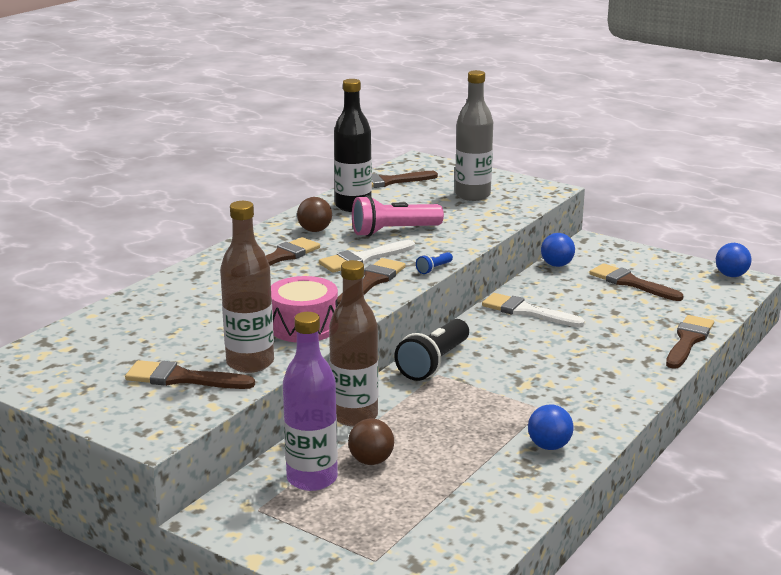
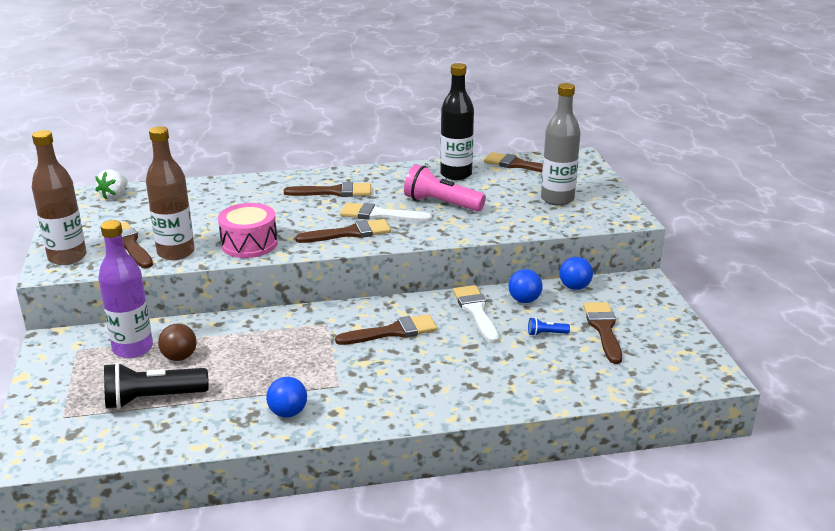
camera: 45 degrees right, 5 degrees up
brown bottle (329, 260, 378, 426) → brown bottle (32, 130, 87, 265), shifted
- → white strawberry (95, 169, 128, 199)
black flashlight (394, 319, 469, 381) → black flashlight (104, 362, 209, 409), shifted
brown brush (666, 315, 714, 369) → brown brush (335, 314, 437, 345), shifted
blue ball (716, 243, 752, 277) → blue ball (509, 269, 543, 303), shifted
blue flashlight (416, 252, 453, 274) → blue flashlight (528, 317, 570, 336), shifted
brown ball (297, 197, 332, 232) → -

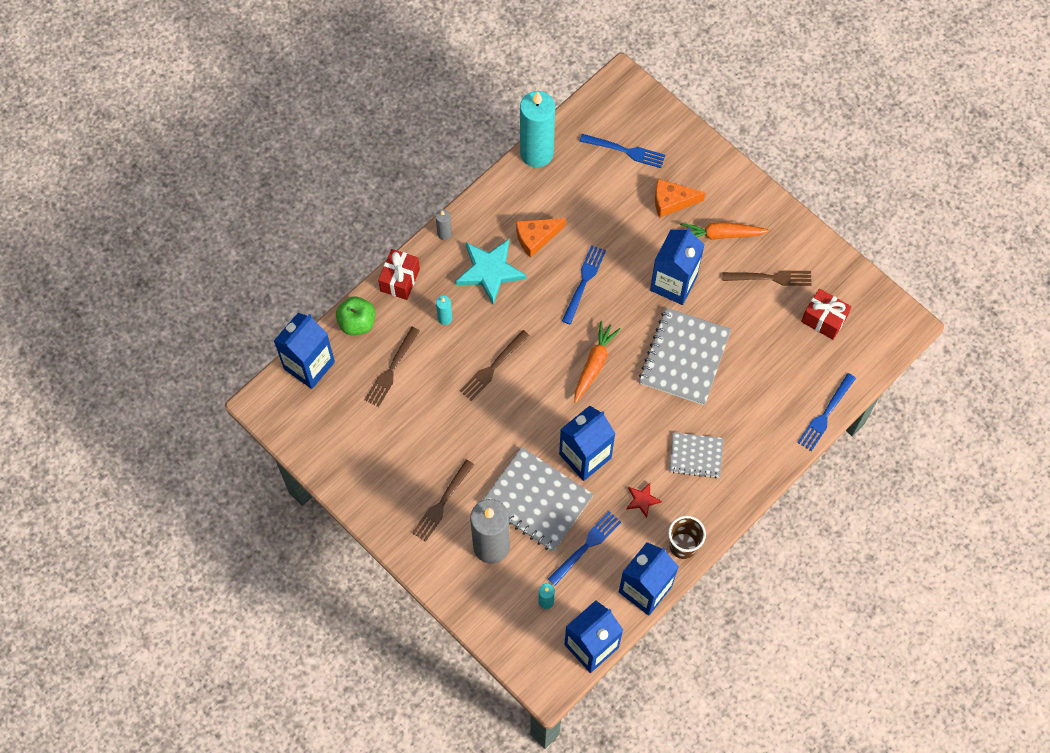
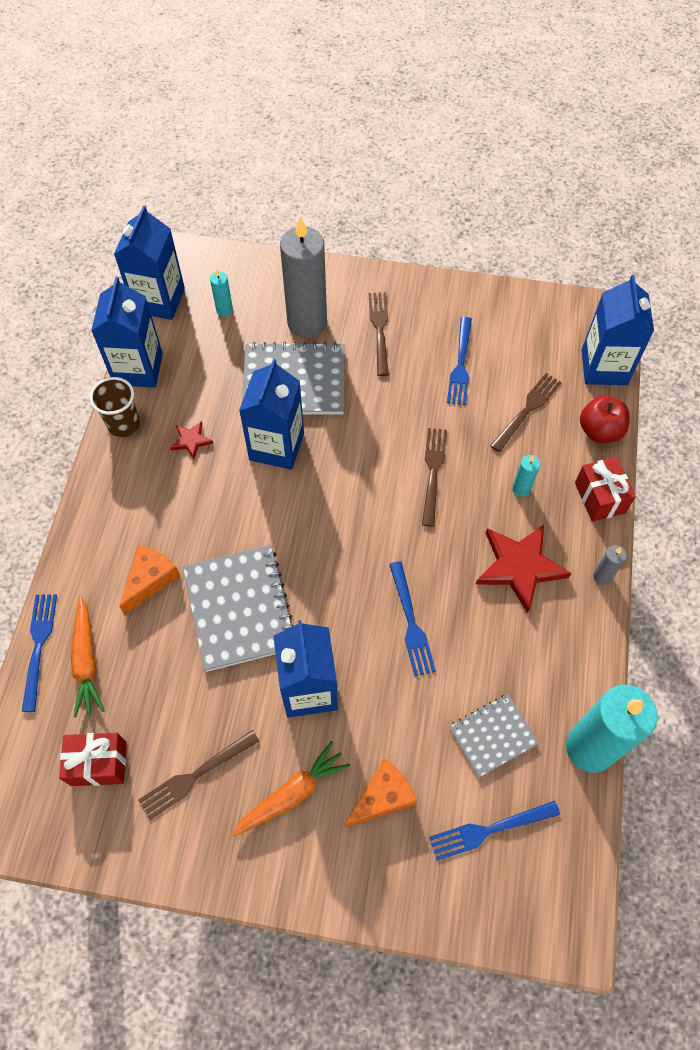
camera: 145 degrees right, 5 degrees down
orange carrot (574, 321, 621, 403) → orange carrot (71, 597, 105, 718), shifted
orange cheese (516, 218, 566, 258) → orange cheese (119, 545, 180, 615), shifted
blue fork (548, 511, 621, 585) → blue fork (447, 317, 472, 405), shifted
grey notebook (669, 432, 724, 478) → grey notebook (449, 694, 539, 778), shifted
turquoise star (455, 239, 526, 305) → red star (475, 525, 571, 613)
brown fork (365, 327, 420, 407) → brown fork (490, 373, 562, 452), 45 degrees clockwise
green apple (336, 296, 375, 335) → red apple (580, 396, 630, 443)

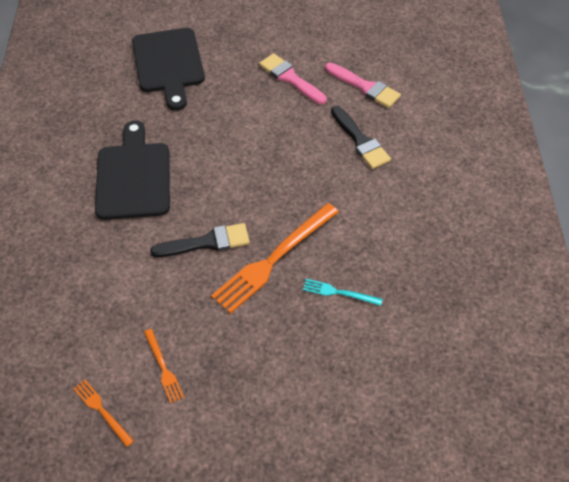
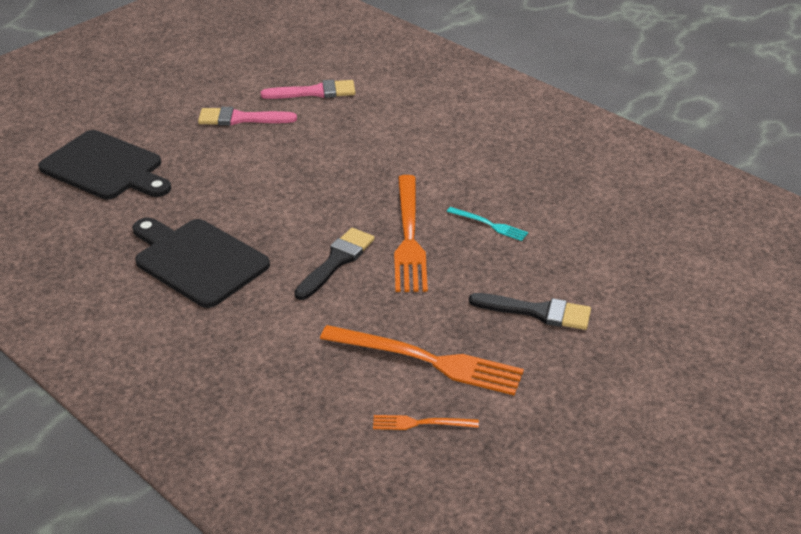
camera: 45 degrees left, 15 degrees down
orange fork (144, 329, 184, 403) → orange fork (320, 325, 524, 396), x2.09
turquoise fork (303, 279, 383, 306) → turquoise fork (447, 207, 528, 241), 120 degrees counterclockwise
black brush (331, 106, 391, 169) → black brush (469, 293, 591, 330), shifted

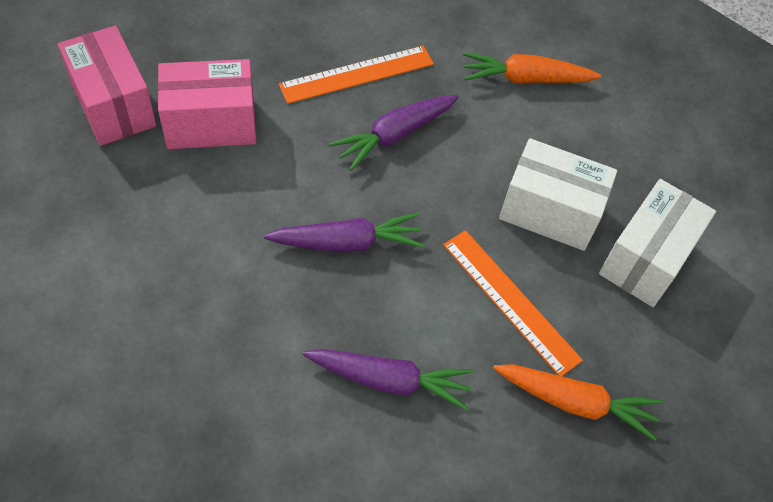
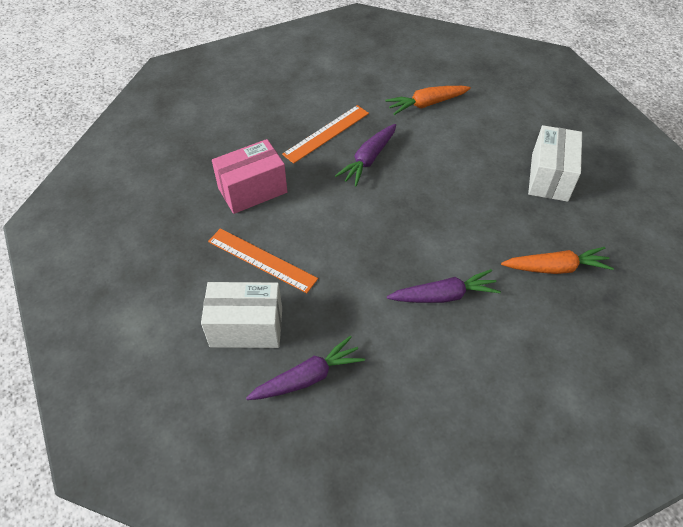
camera: 15 degrees left, 5 degrees down
white box (499, 138, 617, 251) → white box (201, 282, 282, 348), shifted
orange ruler (443, 230, 583, 376) → orange ruler (208, 228, 318, 293), shifted
purple carrot (264, 212, 424, 252) → purple carrot (246, 336, 365, 400), shifted
pink box (58, 26, 157, 146) → -

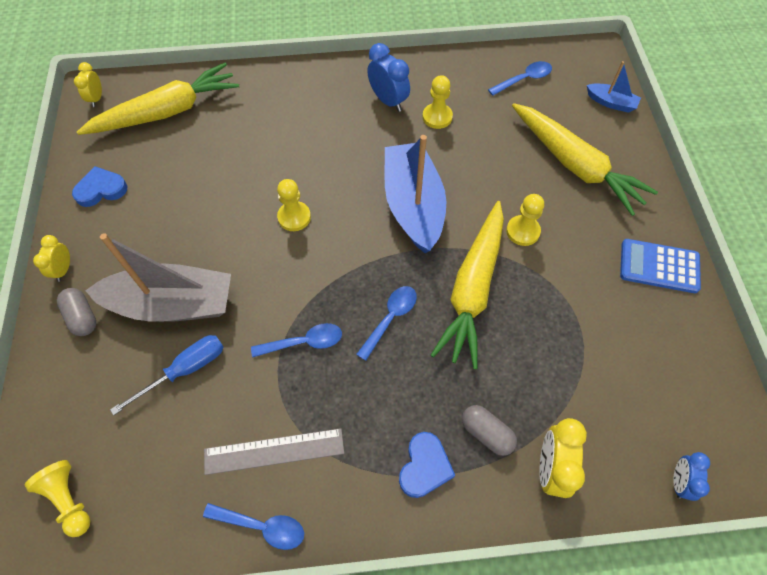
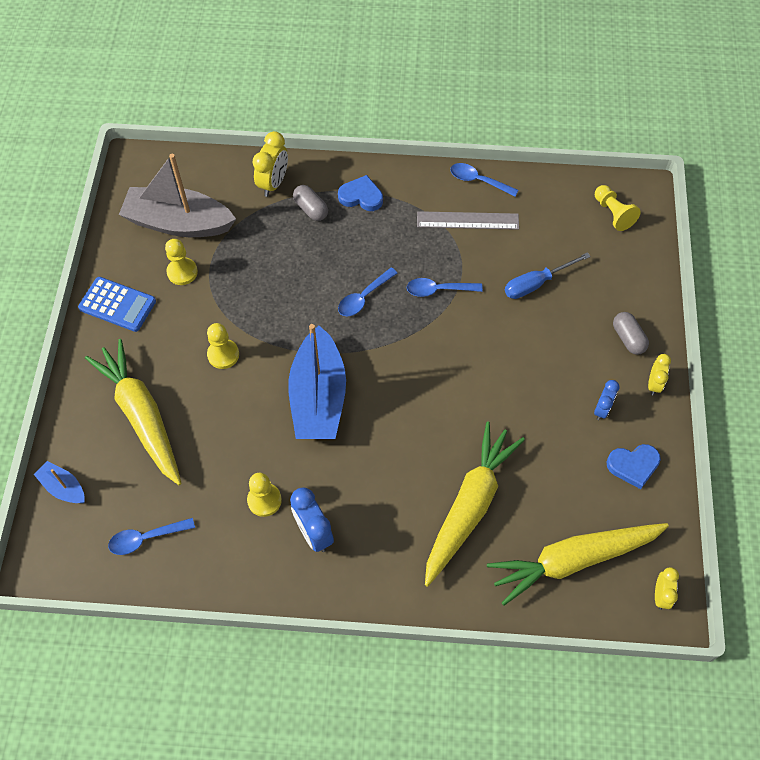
camera: 170 degrees left, 0 degrees up
grey boat (85, 233, 231, 322) → grey boat (119, 154, 236, 237), shifted
yellow pawn (277, 179, 311, 231) → yellow pawn (165, 239, 198, 285), shifted
blue heart (399, 432, 455, 498) → blue heart (338, 175, 383, 211), 75 degrees clockwise
yellow carrot (431, 201, 504, 369) → yellow carrot (425, 421, 525, 587), shifted
blue clock (673, 452, 710, 501) → blue clock (594, 380, 620, 420), shifted

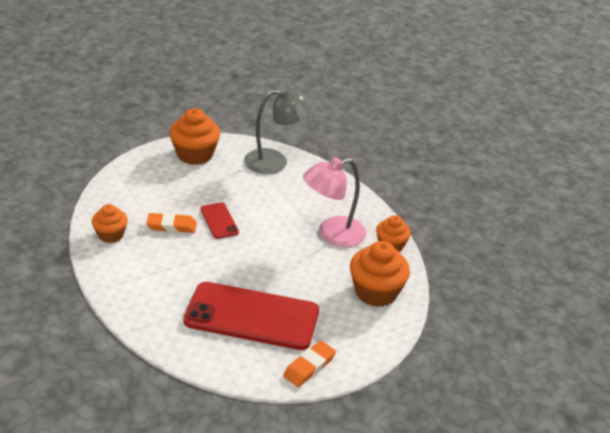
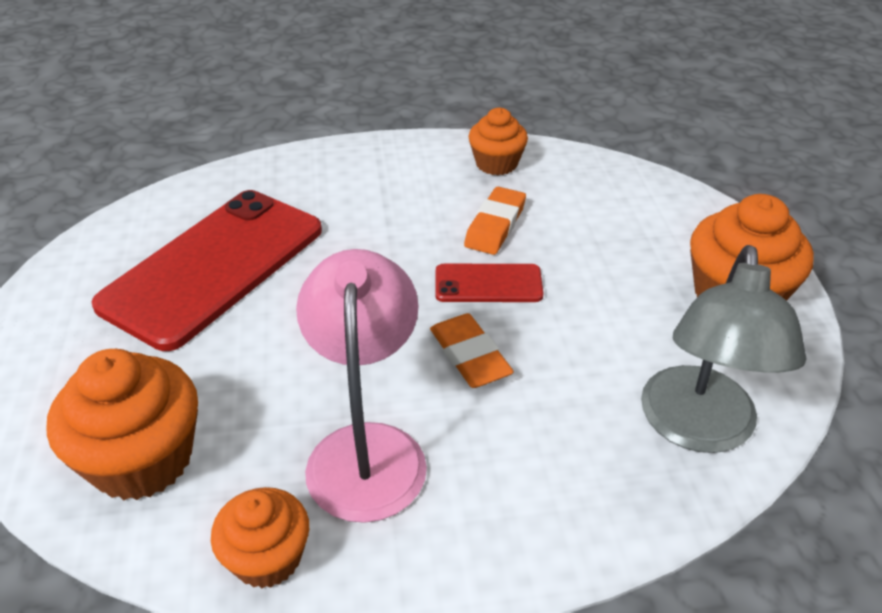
camera: 115 degrees right, 5 degrees up
orange eraser (283, 341, 336, 387) → orange eraser (430, 313, 514, 388), shifted

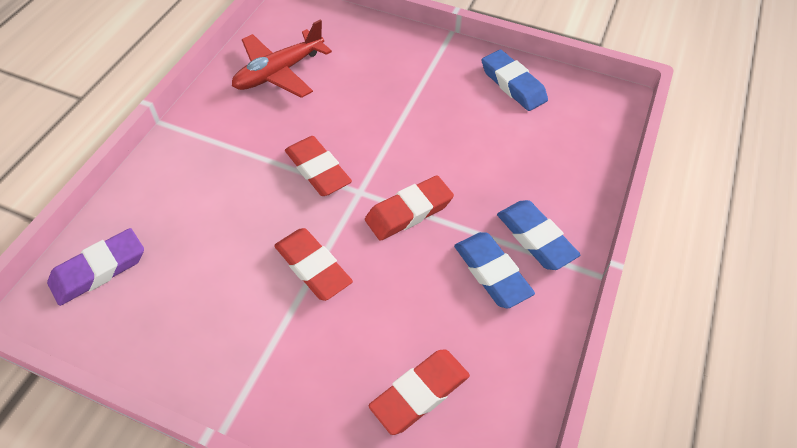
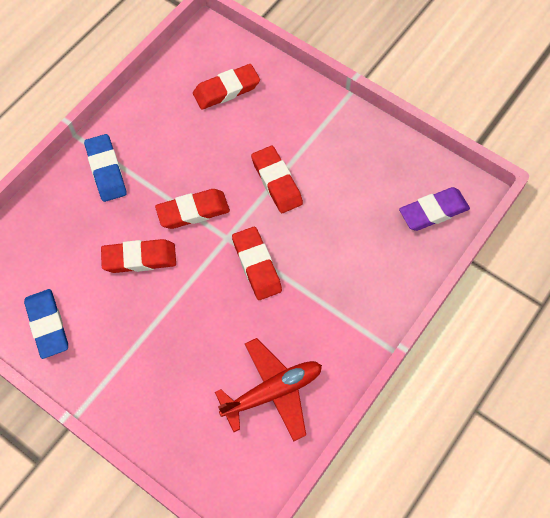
camera: 165 degrees left, 10 degrees up
- → red eraser (101, 239, 176, 273)
blue eraser (454, 232, 535, 309) → -

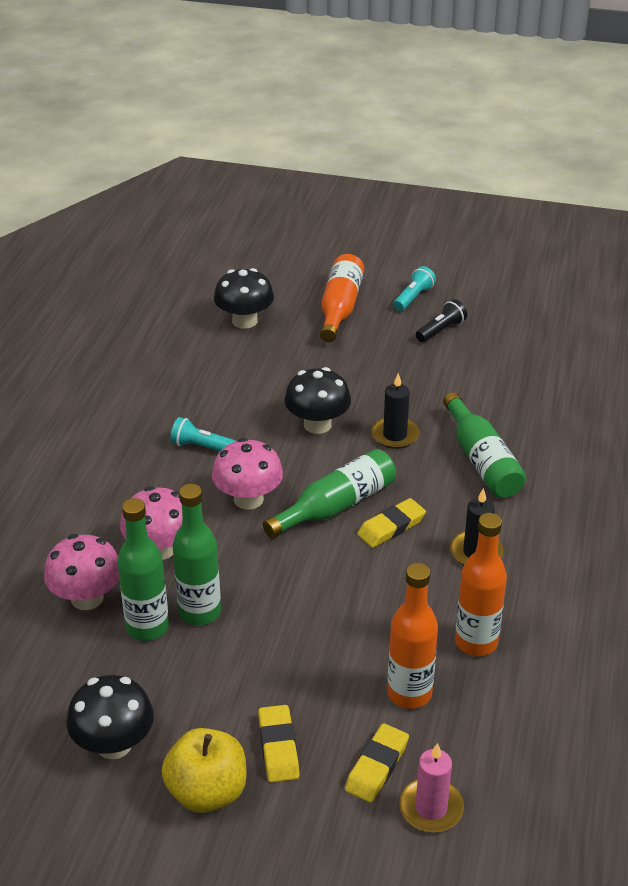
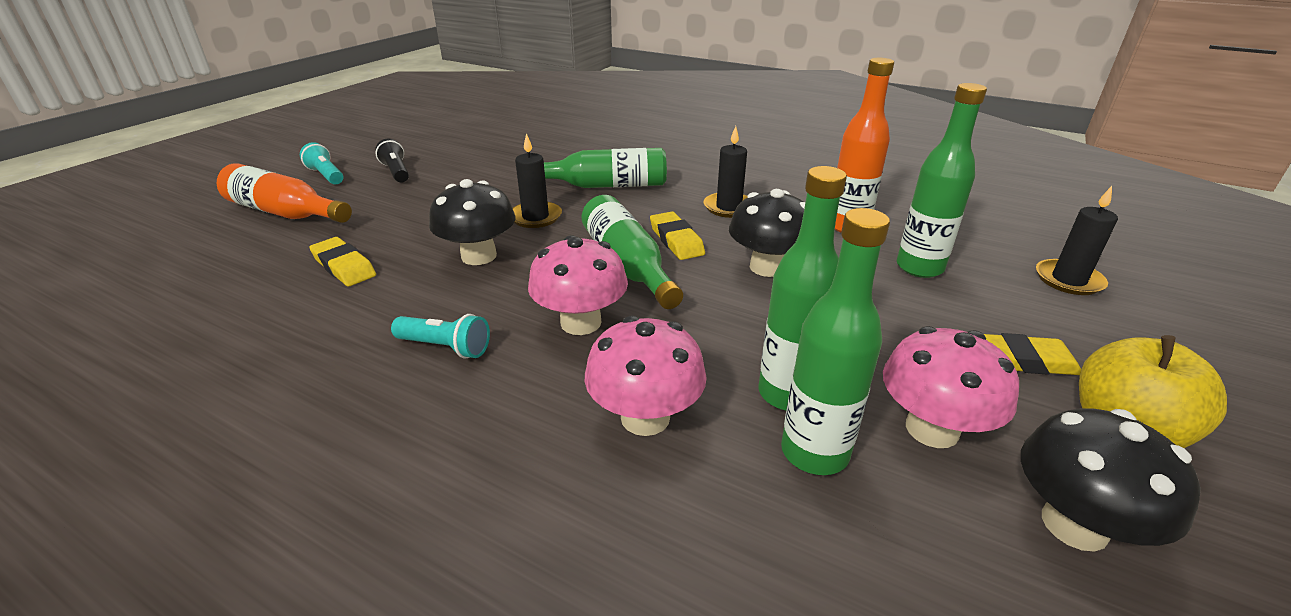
camera: 75 degrees left, 5 degrees down
yellow eraser (345, 723, 409, 803) → yellow eraser (309, 237, 376, 286), shifted
turquoise flashlight (170, 417, 236, 451) → turquoise flashlight (391, 314, 490, 359), 105 degrees counterclockwise
black mushroom (214, 268, 274, 329) → black mushroom (729, 189, 805, 277), shifted
pink mushroom (44, 534, 120, 610) → pink mushroom (883, 326, 1019, 448), shifted
orange bottle (387, 563, 438, 709) → green bottle (896, 83, 987, 278)
pink candle (399, 743, 464, 832) → black candle (1036, 186, 1118, 295)

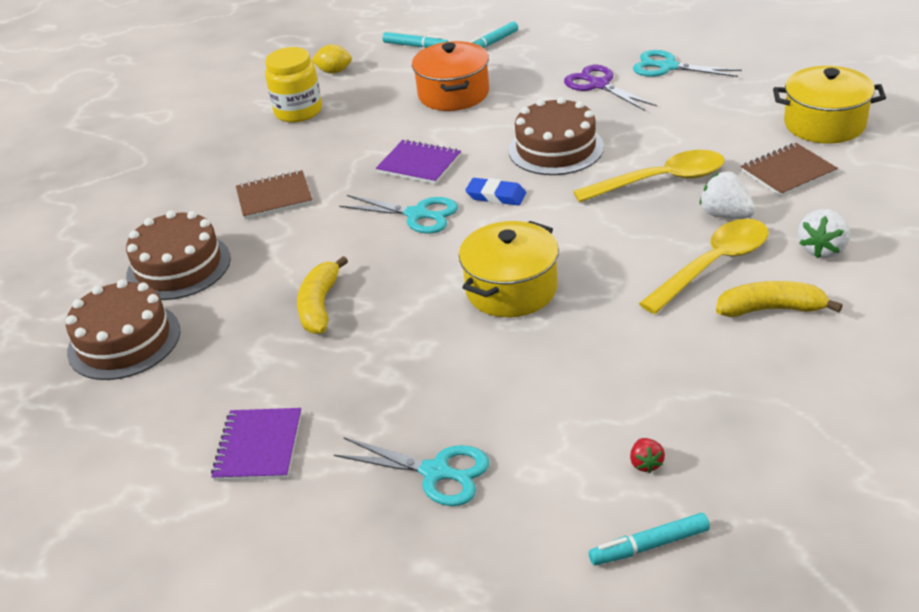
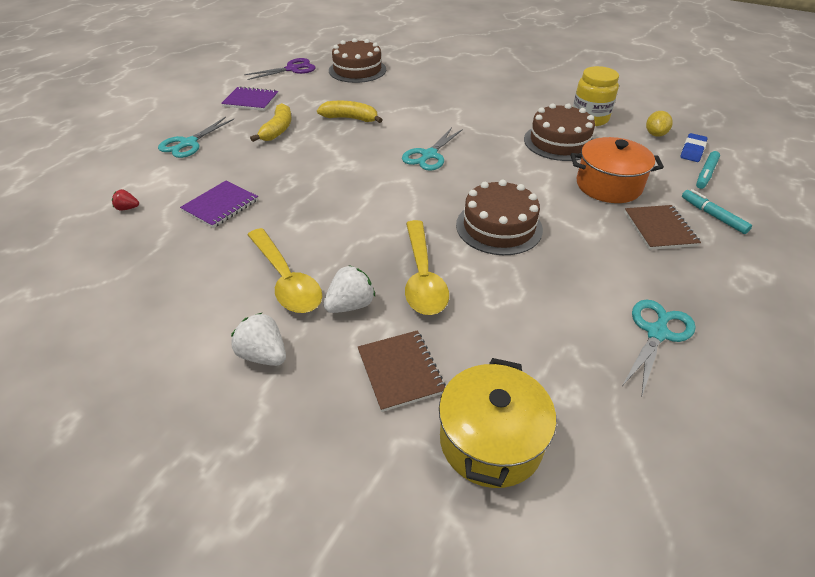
camera: 95 degrees right, 5 degrees up
purple notebook (376, 139, 461, 184) → purple notebook (180, 181, 258, 228), shifted
purple scissors (564, 65, 657, 111) → purple scissors (244, 58, 316, 80), shifted
yellow banana (716, 281, 843, 317) → yellow banana (250, 103, 291, 142), shifted
brown cake (126, 210, 231, 300) → brown cake (524, 103, 595, 161), shifted
brown notebook (236, 170, 312, 220) → brown notebook (624, 205, 701, 250), shifted
blue eraser (465, 178, 526, 206) → blue eraser (680, 133, 707, 162), shifted
yellow pot (459, 221, 559, 317) → -
turquoise marker (589, 513, 710, 565) → -

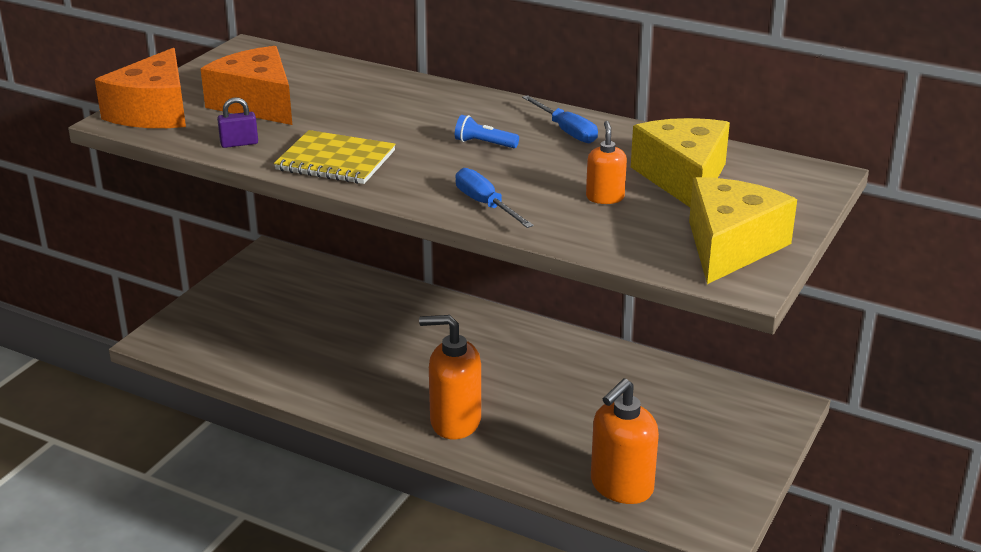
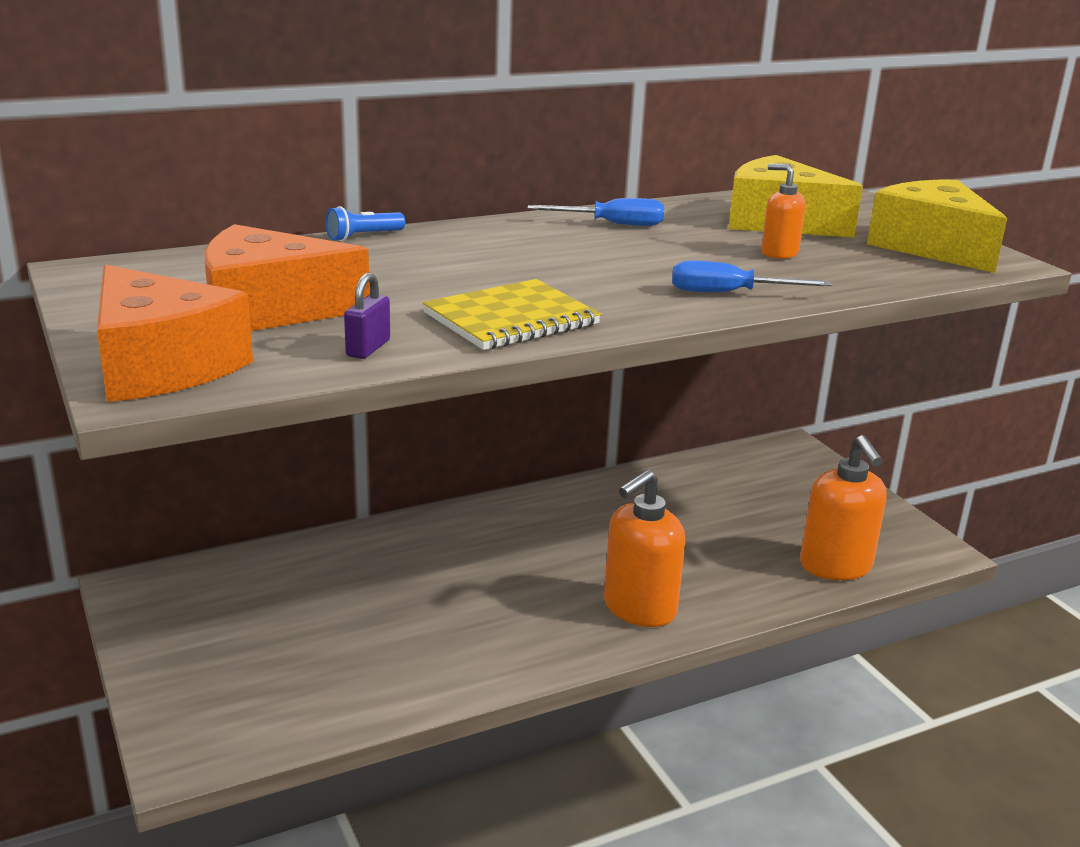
camera: 55 degrees left, 5 degrees down
blue flashlight (455, 115, 519, 148) → blue flashlight (325, 206, 405, 241), shifted

